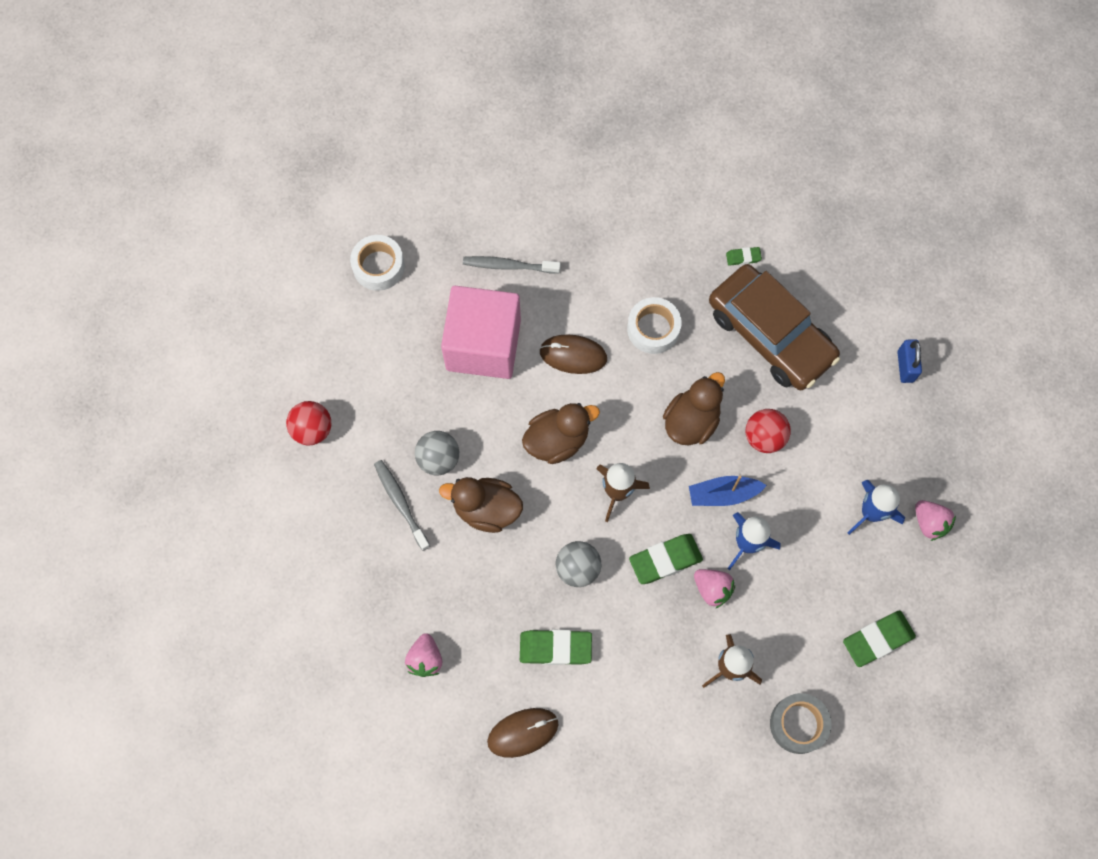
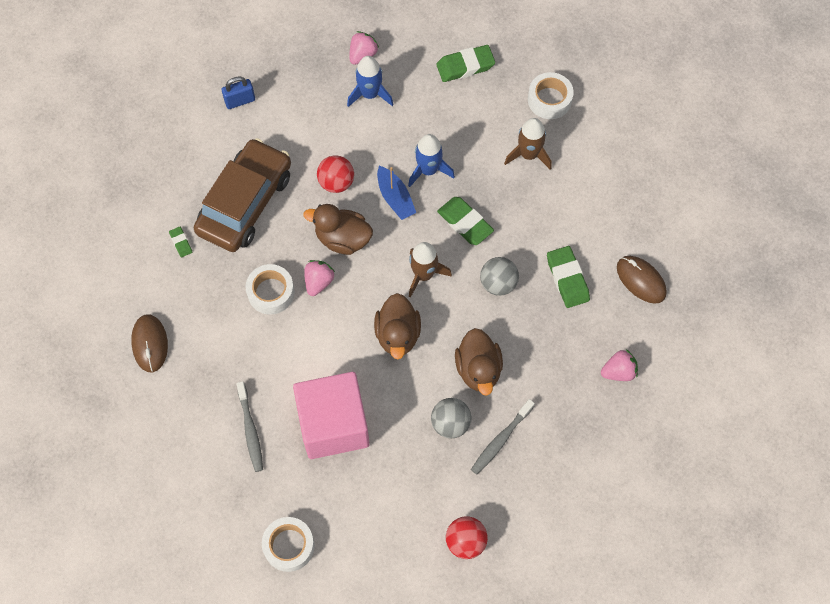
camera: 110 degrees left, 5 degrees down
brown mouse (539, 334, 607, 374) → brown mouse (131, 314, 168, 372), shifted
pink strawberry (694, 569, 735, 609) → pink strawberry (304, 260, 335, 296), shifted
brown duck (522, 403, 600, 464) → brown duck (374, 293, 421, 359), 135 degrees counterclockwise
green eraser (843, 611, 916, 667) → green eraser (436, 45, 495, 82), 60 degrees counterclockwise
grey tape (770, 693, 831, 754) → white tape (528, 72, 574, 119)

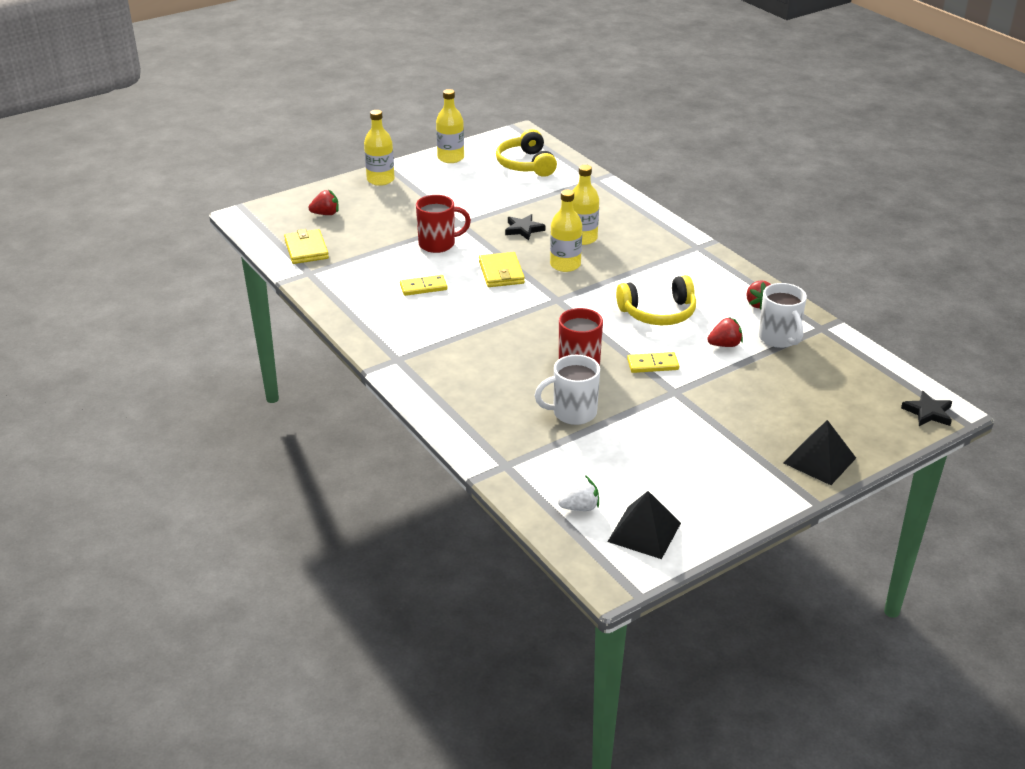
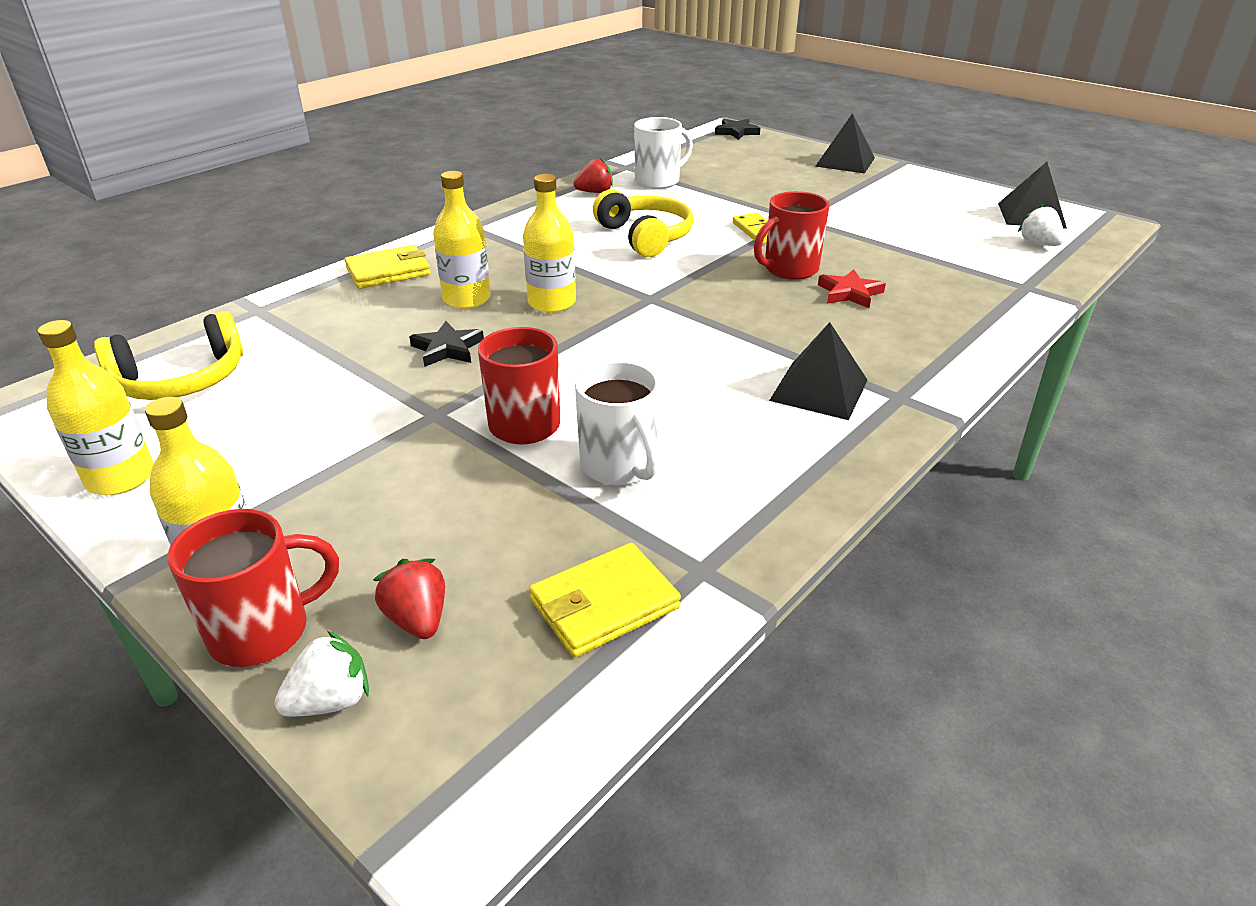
camera: 105 degrees left, 0 degrees up
- → red mug (167, 509, 339, 667)
- → white strawberry (275, 631, 369, 717)
yellow wallet (479, 252, 525, 287) → yellow wallet (344, 245, 431, 289), shifted
white mug (534, 355, 600, 425) → white mug (575, 360, 660, 485), shifted
- → black pyramid (769, 322, 868, 420)
- → red star (818, 269, 886, 308)
yellow domino (400, 275, 448, 296) → -
red strawberry (707, 317, 743, 347) → -

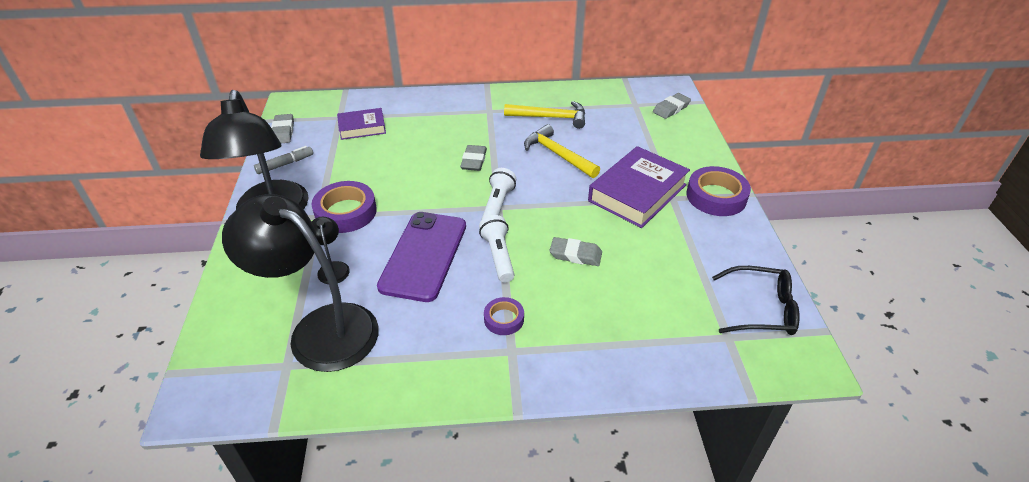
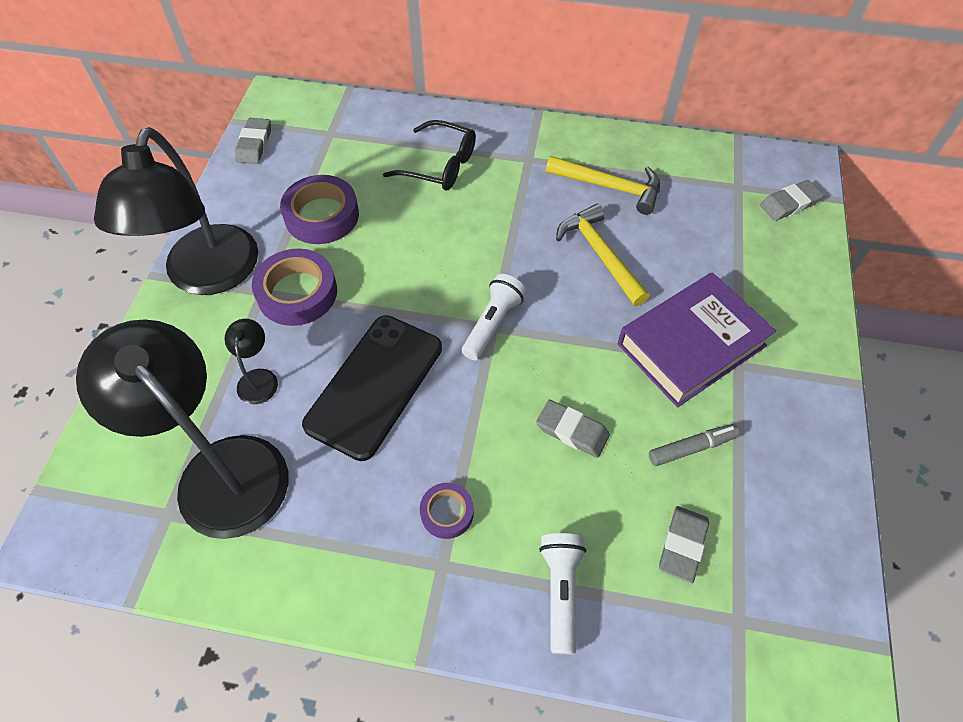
camera: 15 degrees right, 15 degrees up
purple tape (686, 166, 751, 216) → purple tape (280, 175, 359, 244), shifted
purple phone (377, 212, 466, 302) → black phone (302, 315, 442, 461)
black glasses (712, 266, 800, 335) → black glasses (383, 120, 476, 190), shifted
white flashlight (479, 215, 514, 282) → white flashlight (539, 533, 586, 654), shifted
grey marker (254, 146, 313, 174) → grey marker (649, 424, 740, 466), shifted
grey eraser (460, 145, 487, 171) → grey eraser (659, 506, 709, 583), shifted
purple book (337, 108, 386, 140) → -

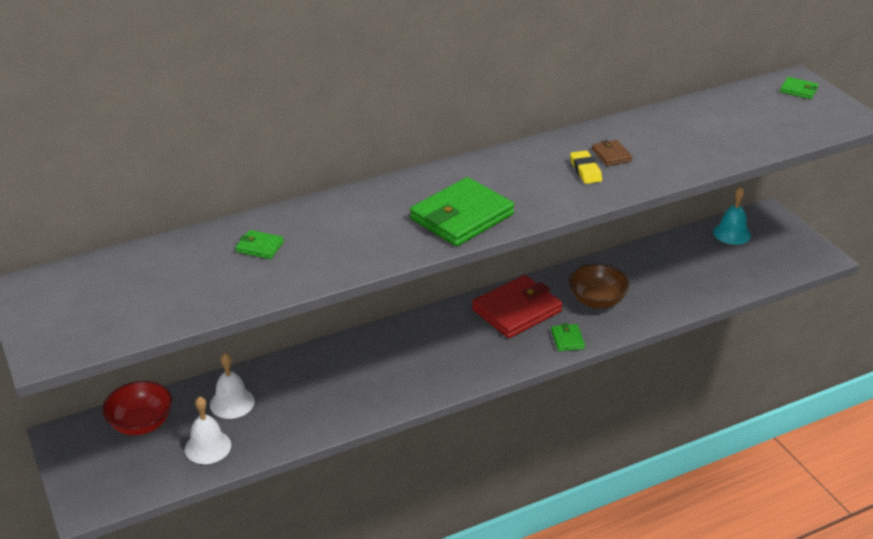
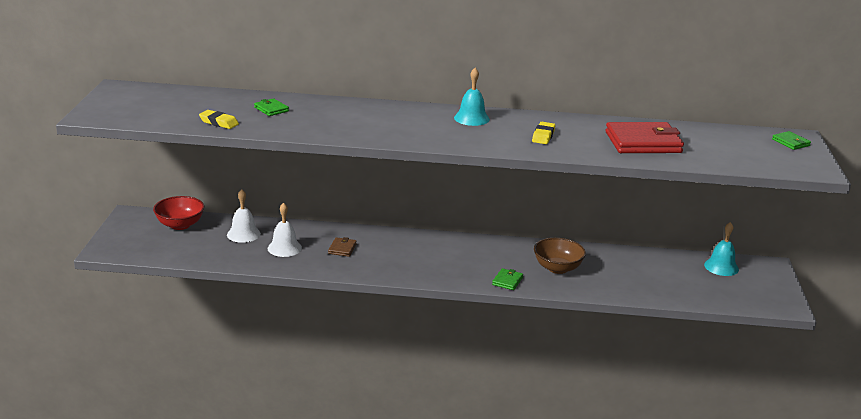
camera: 30 degrees right, 10 degrees down
- → yellow eraser (199, 110, 239, 129)
white bell (185, 396, 231, 464) → white bell (268, 203, 302, 257), shifted
brown wallet (592, 140, 633, 166) → brown wallet (328, 237, 357, 257), shifted
- → turquoise bell (454, 68, 490, 126)
red wallet (472, 275, 563, 338) → red wallet (606, 122, 684, 153), shifted
green wallet (410, 177, 514, 246) → -

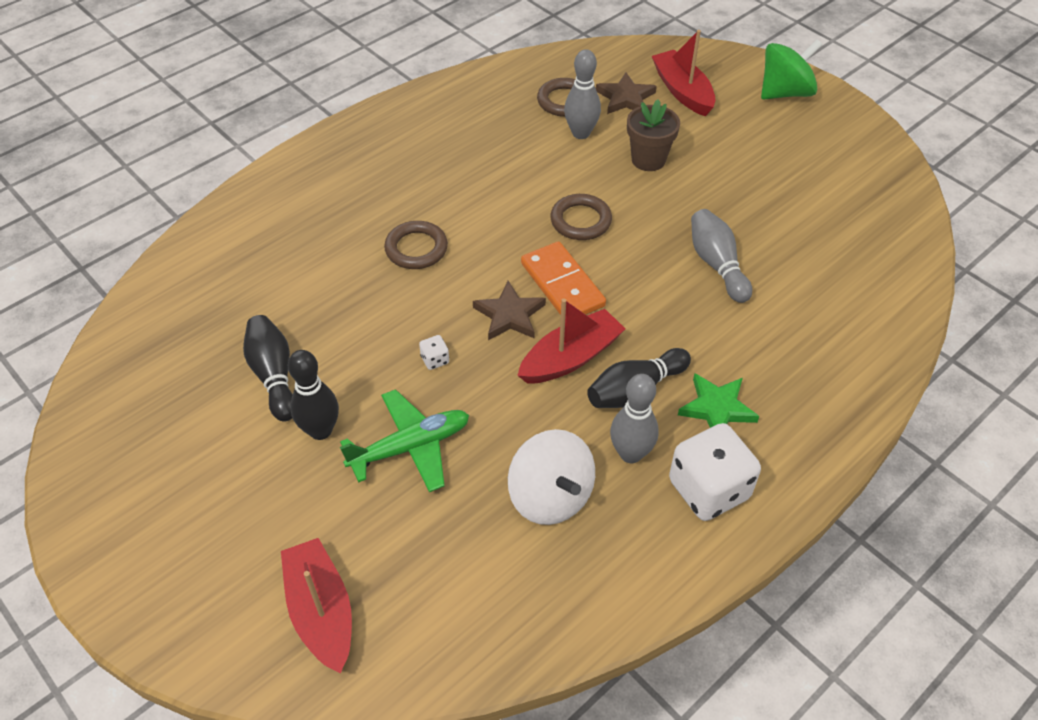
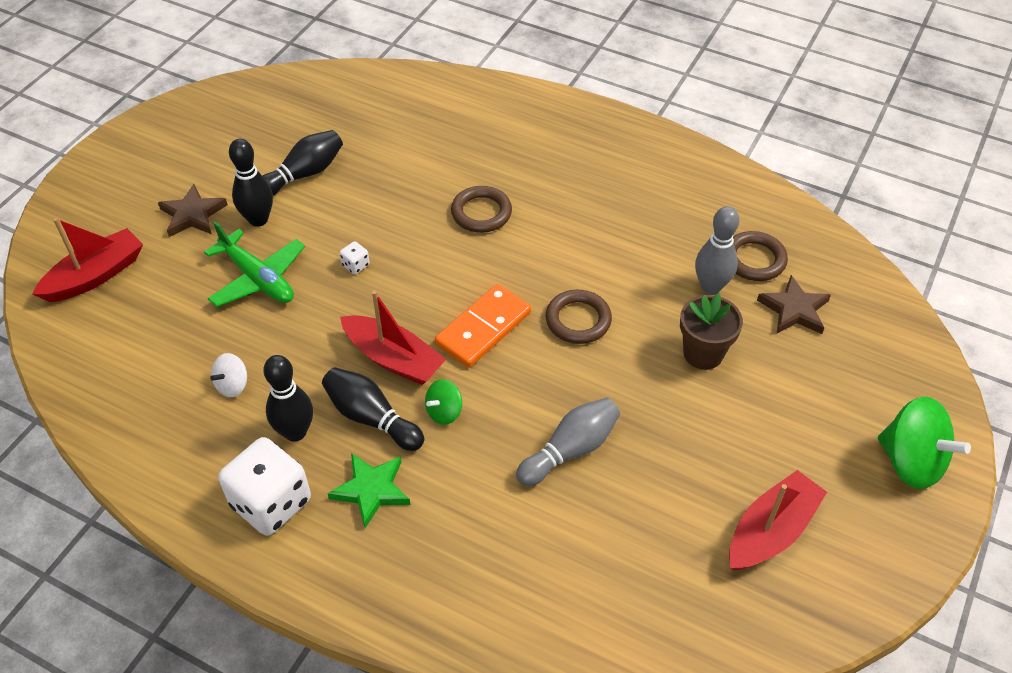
camera: 70 degrees right, 0 degrees up
brown star (473, 281, 546, 340) → brown star (158, 184, 228, 237), shifted
white spinning top (508, 429, 595, 525) → white spinning top (210, 353, 247, 397), x0.51
grey bowling pin (610, 374, 659, 463) → black bowling pin (263, 355, 313, 442)
- → green spinning top (425, 379, 462, 425)
red boat (652, 30, 716, 117) → red boat (729, 470, 827, 571), shifted

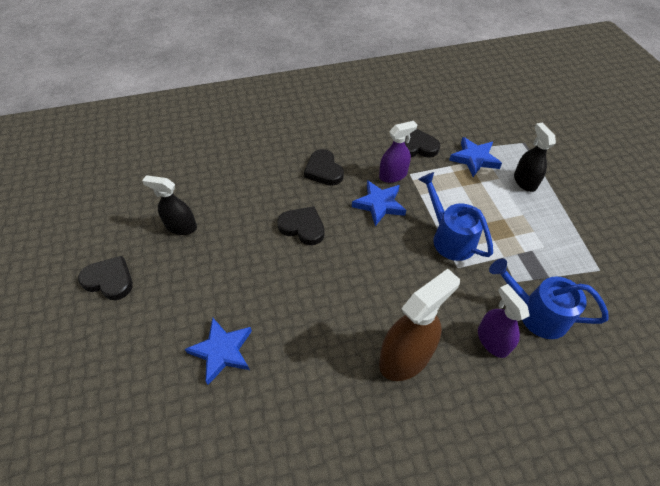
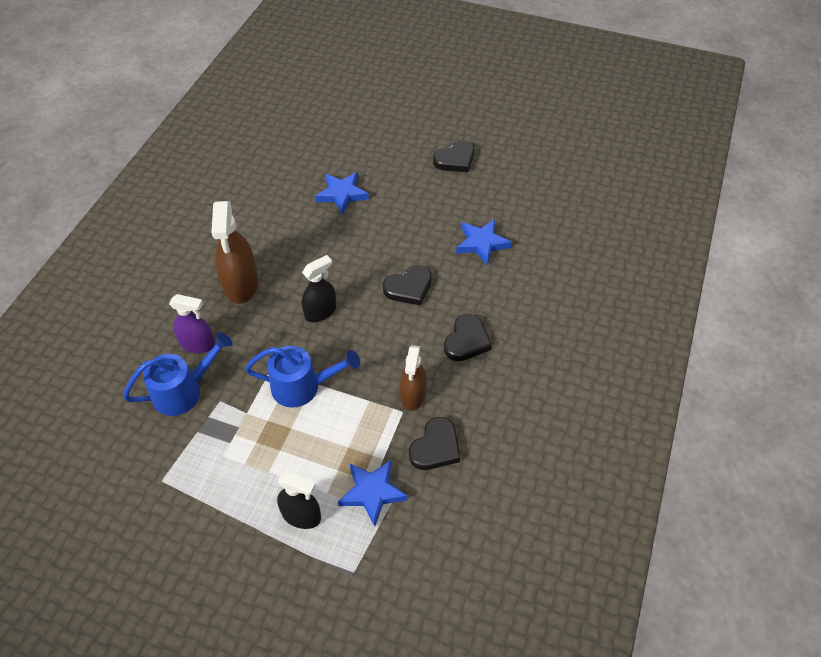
camera: 125 degrees right, 0 degrees up
black spray bottle (142, 175, 197, 235) → black spray bottle (302, 255, 336, 322), shifted
purple spray bottle (379, 121, 417, 183) → brown spray bottle (400, 345, 427, 411)
black heart (304, 149, 344, 186) → black heart (444, 314, 492, 361), 105 degrees clockwise
blue star (352, 180, 406, 226) → blue star (456, 219, 512, 265), shifted

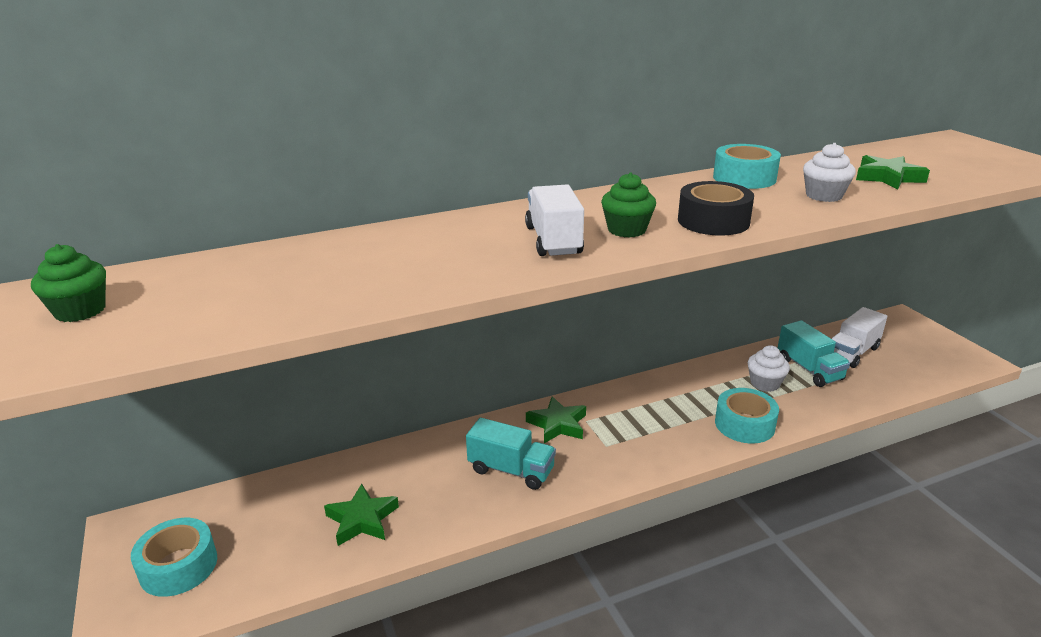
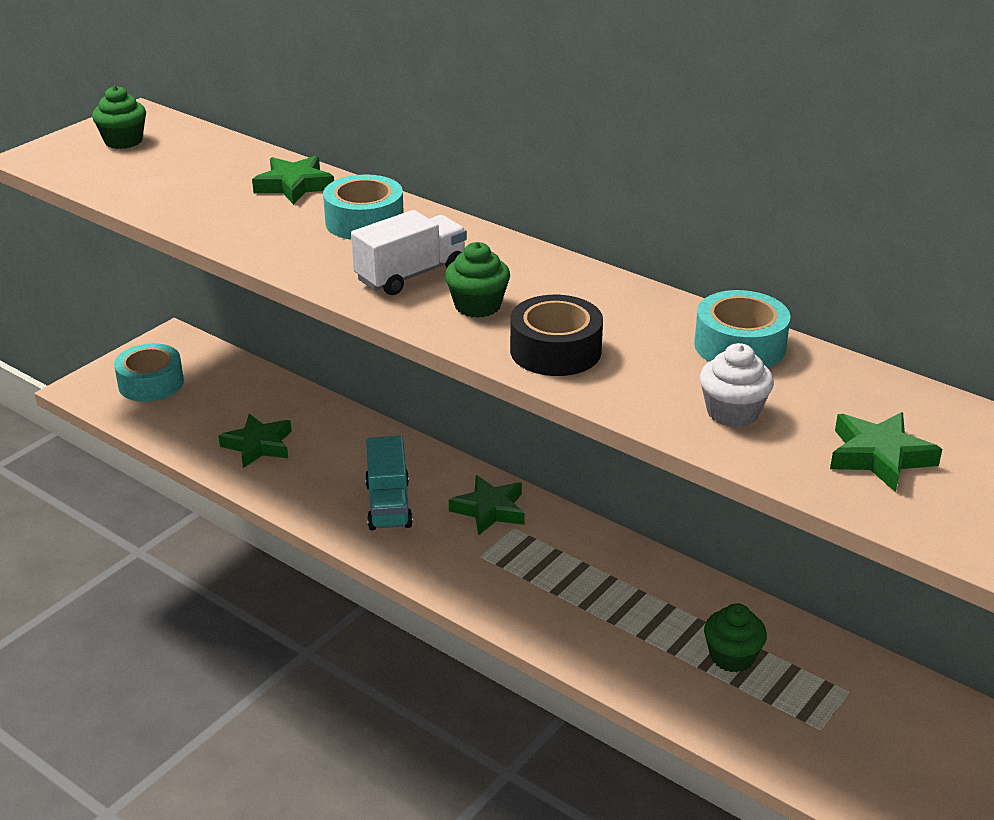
camera: 60 degrees right, 5 degrees up
- → green star (252, 156, 334, 205)
turquoise tape (715, 388, 779, 443) → turquoise tape (323, 174, 404, 240), shifted
white cupcake (748, 345, 790, 392) → green cupcake (704, 603, 767, 673)
turquoise truck (778, 320, 850, 387) → -
white truck (832, 307, 887, 368) → -

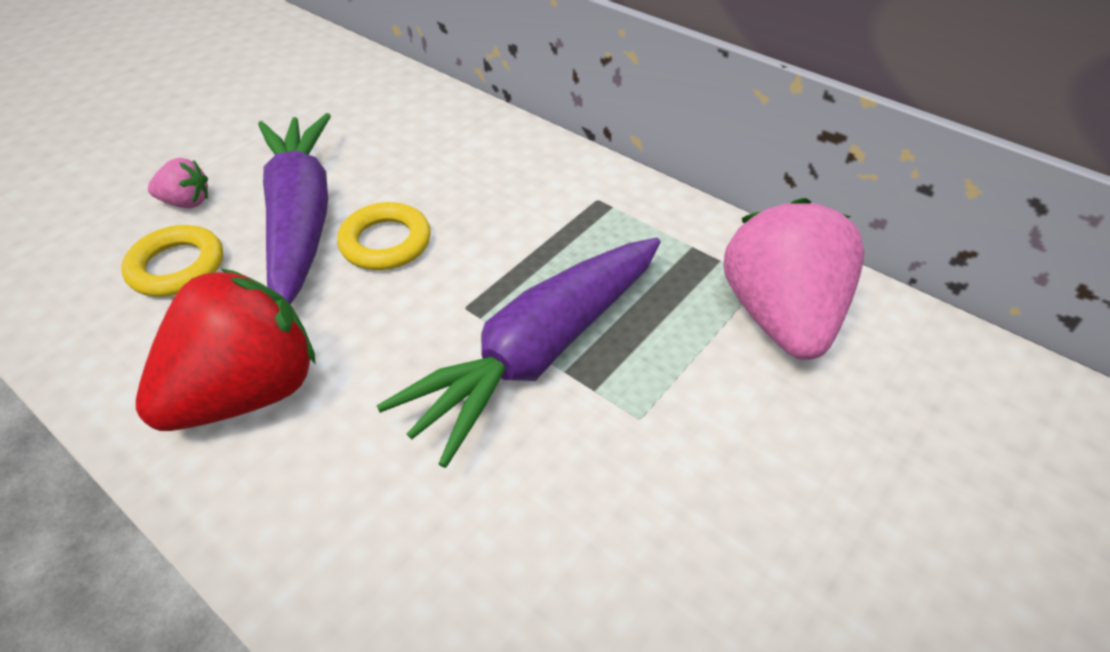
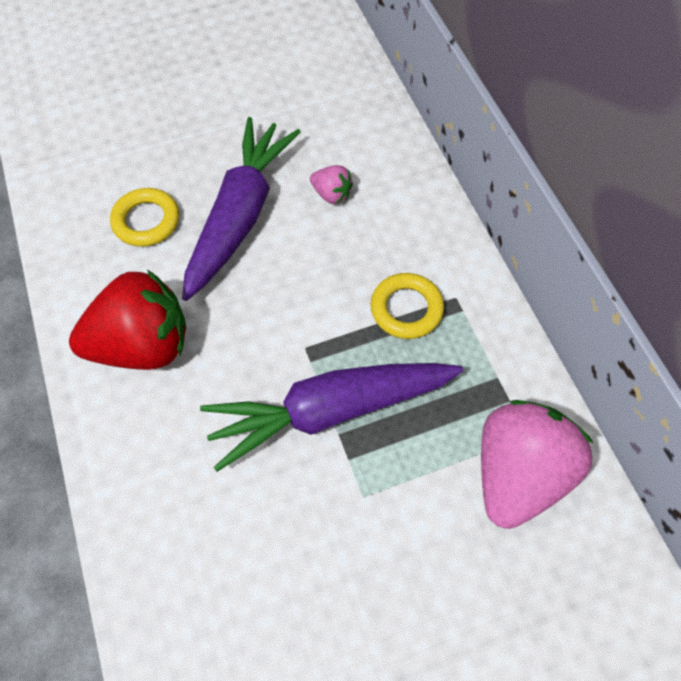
camera: 30 degrees right, 15 degrees up
pink strawberry (148, 158, 208, 208) → pink strawberry (310, 165, 353, 204), shifted
yellow ring (337, 202, 431, 270) → yellow ring (371, 273, 444, 339), shifted

